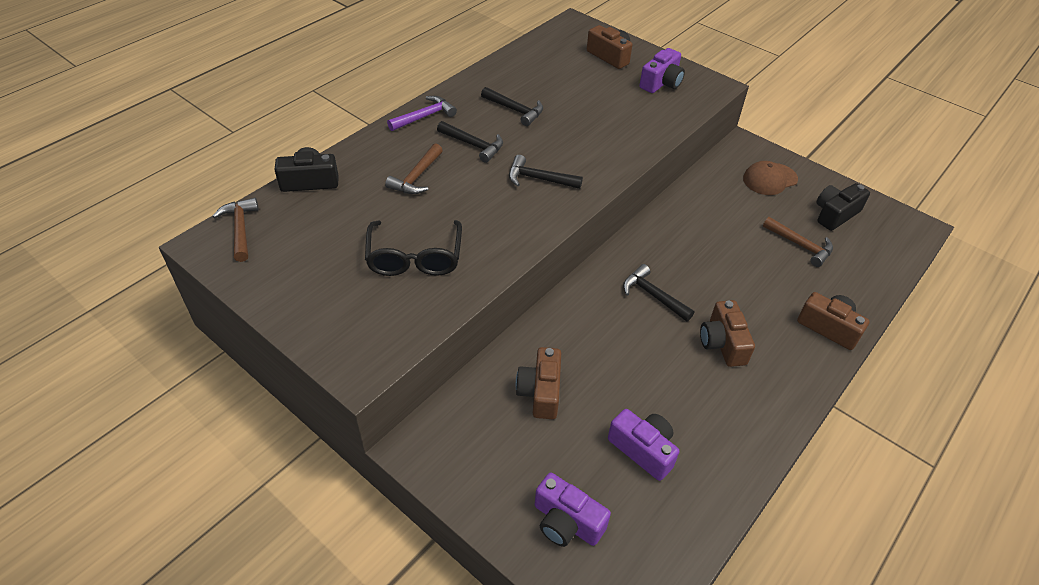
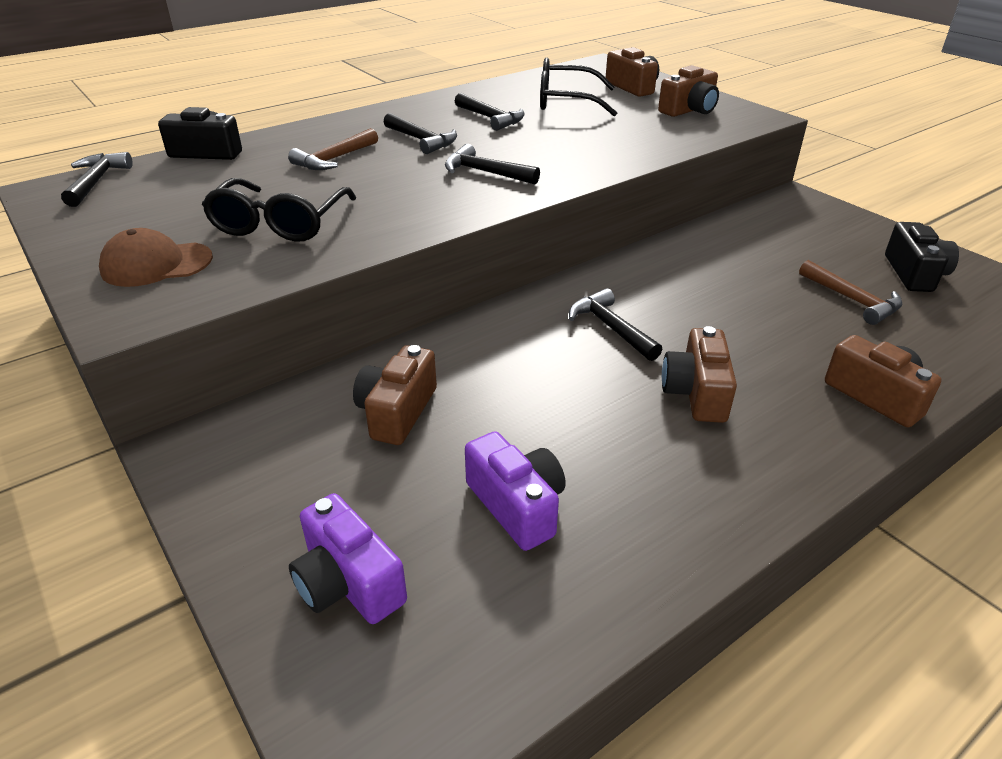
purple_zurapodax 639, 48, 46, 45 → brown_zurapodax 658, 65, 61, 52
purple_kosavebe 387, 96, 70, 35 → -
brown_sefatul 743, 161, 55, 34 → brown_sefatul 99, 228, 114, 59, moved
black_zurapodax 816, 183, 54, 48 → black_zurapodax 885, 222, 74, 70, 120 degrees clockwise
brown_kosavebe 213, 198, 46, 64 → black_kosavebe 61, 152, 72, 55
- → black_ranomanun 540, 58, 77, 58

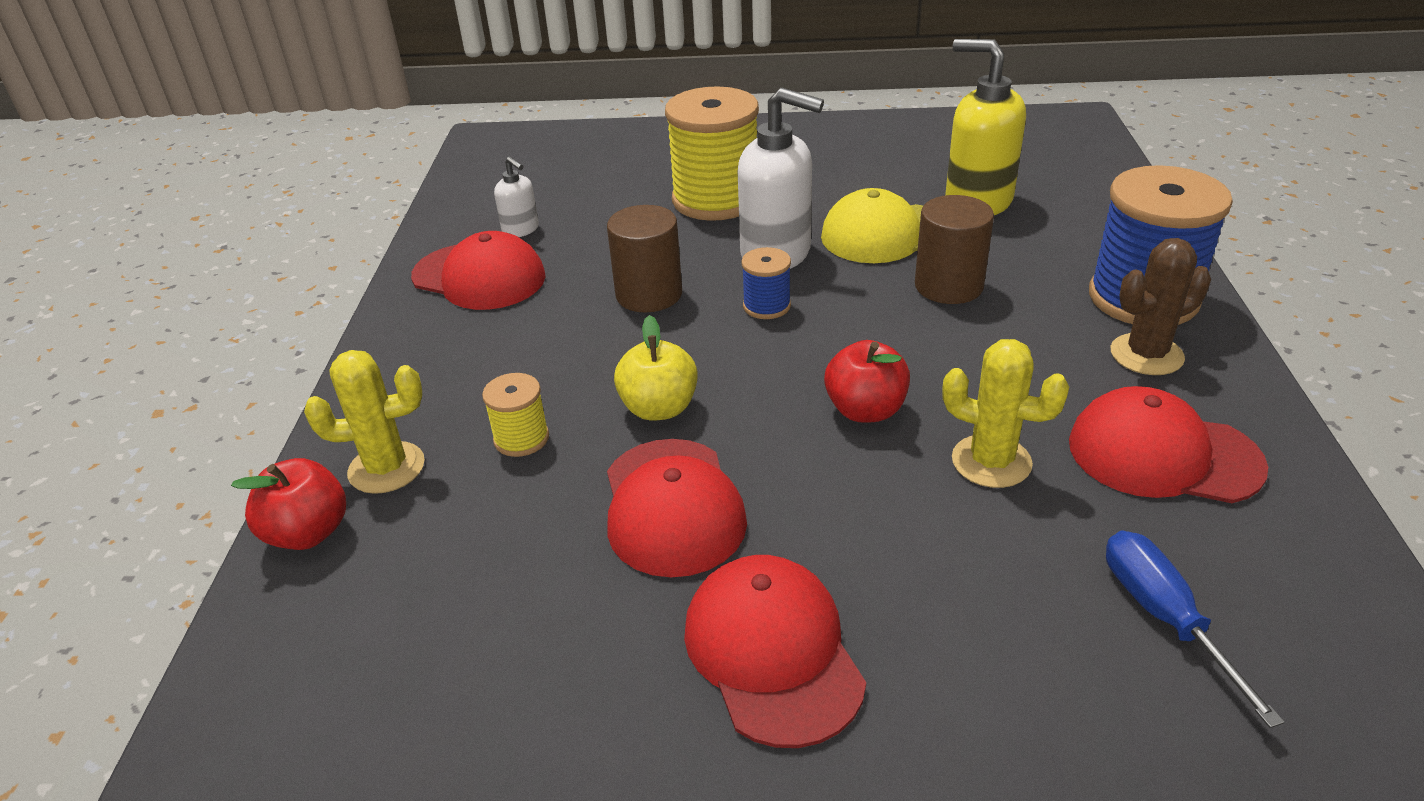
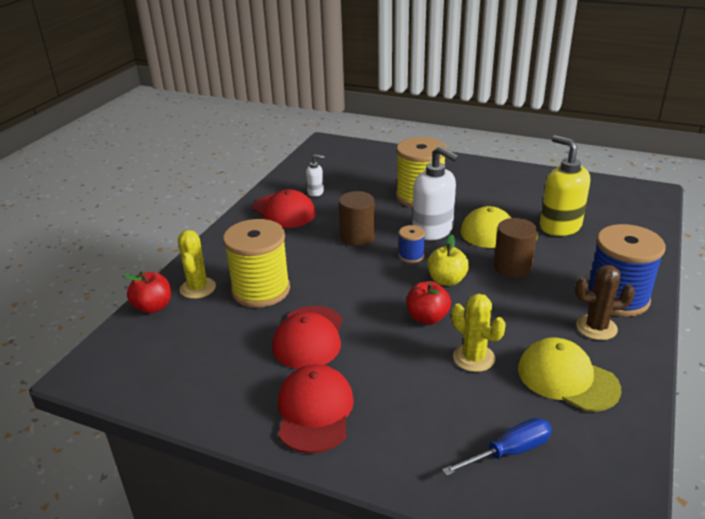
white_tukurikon 494, 156, 45, 81 → white_tukurikon 306, 155, 19, 42, 60 degrees counterclockwise
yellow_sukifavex 614, 315, 84, 106 → yellow_sukifavex 428, 234, 41, 52, moved
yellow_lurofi 304, 350, 121, 144 → yellow_lurofi 178, 230, 38, 69, 75 degrees clockwise
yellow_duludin 482, 373, 67, 84 → yellow_duludin 223, 219, 67, 89, x2.16
red_sefatul 1069, 386, 199, 117 → yellow_sefatul 518, 338, 103, 74
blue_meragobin 1106, 531, 178, 197 → blue_meragobin 442, 418, 110, 58, 60 degrees clockwise

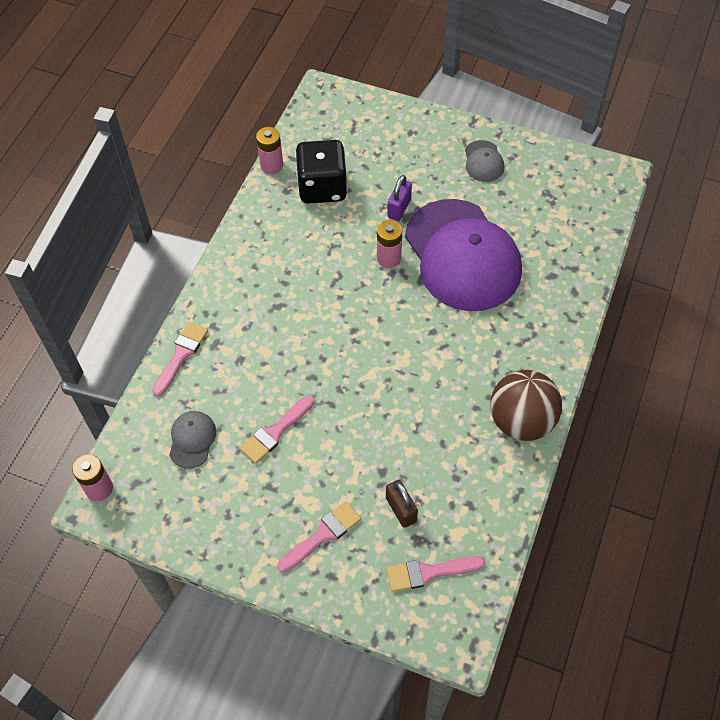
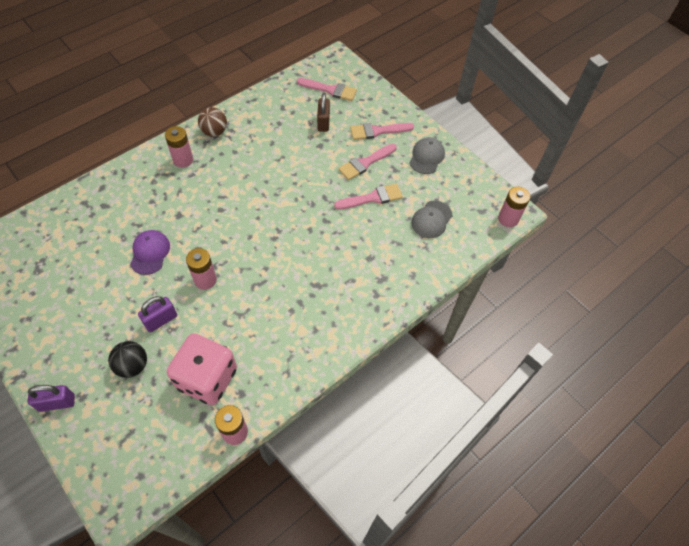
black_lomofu 295, 140, 53, 64 → pink_lomofu 167, 333, 70, 72
grey_sefatul 465, 140, 39, 42 → grey_sefatul 409, 137, 36, 37, moved
purple_sefatul 405, 199, 117, 112 → purple_sefatul 130, 230, 40, 45, x0.41
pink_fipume 152, 322, 56, 75 → pink_fipume 338, 144, 59, 36, moved
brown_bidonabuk 490, 370, 72, 71 → brown_bidonabuk 198, 107, 29, 30, x0.57
- → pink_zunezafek 165, 126, 28, 42
- → black_bidonabuk 108, 341, 39, 37
- → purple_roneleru 28, 385, 47, 27

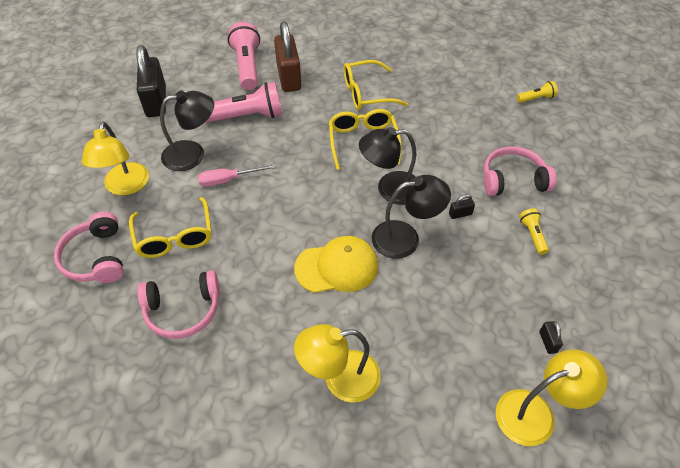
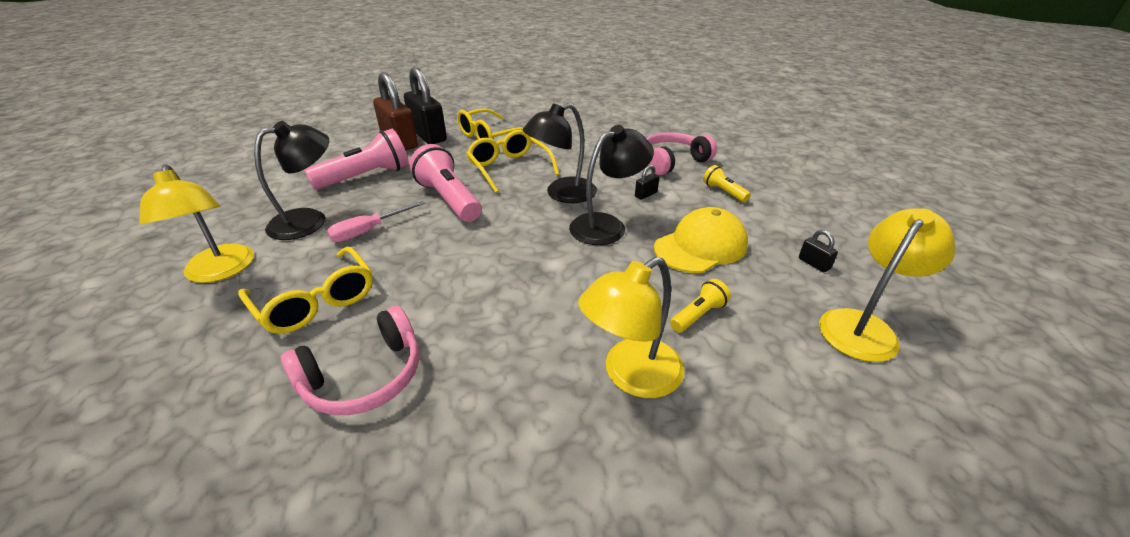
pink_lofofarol 228, 22, 32, 68 → pink_lofofarol 409, 144, 72, 78, moved
black_roneleru 136, 45, 30, 72 → black_roneleru 404, 67, 43, 77, moved
yellow_lofofarol 517, 81, 41, 22 → yellow_lofofarol 670, 279, 61, 53, moved
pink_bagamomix 54, 212, 70, 71 → -
yellow_sefatul 294, 236, 84, 57 → yellow_sefatul 654, 207, 94, 66, moved

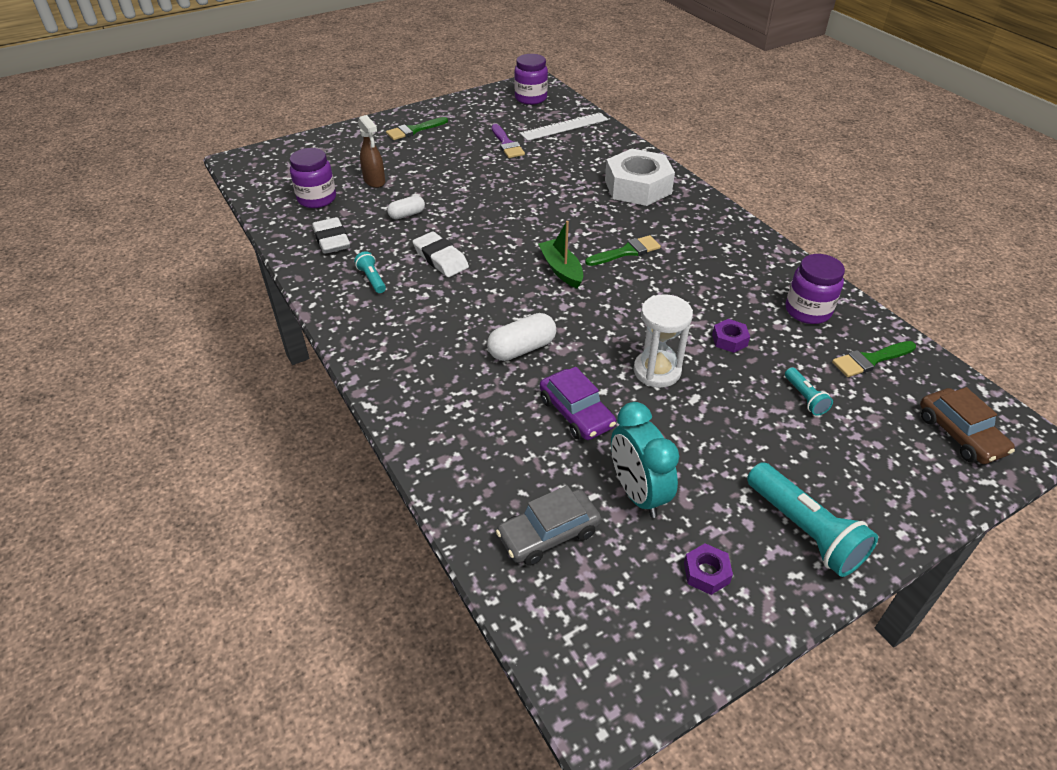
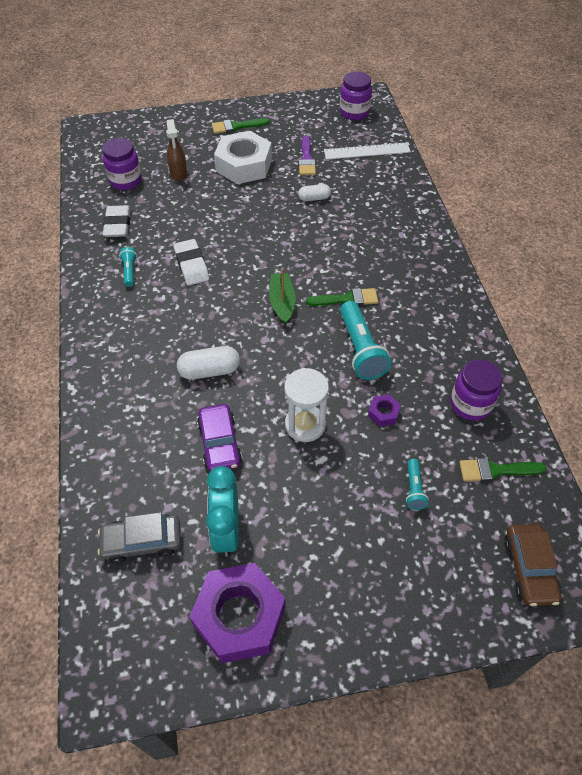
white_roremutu 605, 149, 70, 57 → white_roremutu 214, 131, 58, 53, moved
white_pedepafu 387, 195, 38, 24 → white_pedepafu 298, 184, 33, 18, moved
turquoise_lofofarol 747, 462, 131, 115 → turquoise_lofofarol 340, 301, 51, 79, moved
purple_roremutu 684, 543, 49, 52 → purple_roremutu 190, 563, 96, 100, x2.37

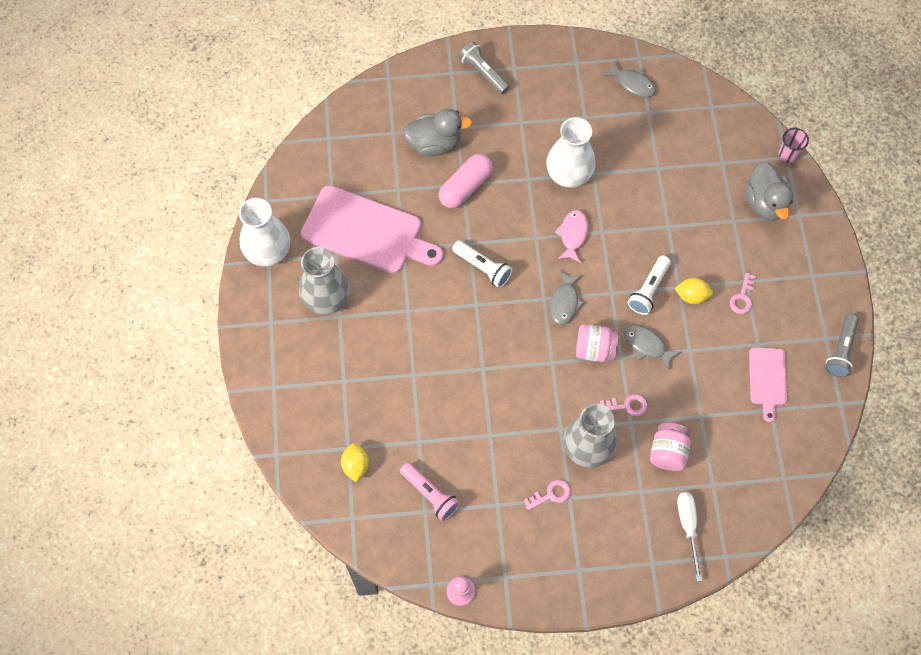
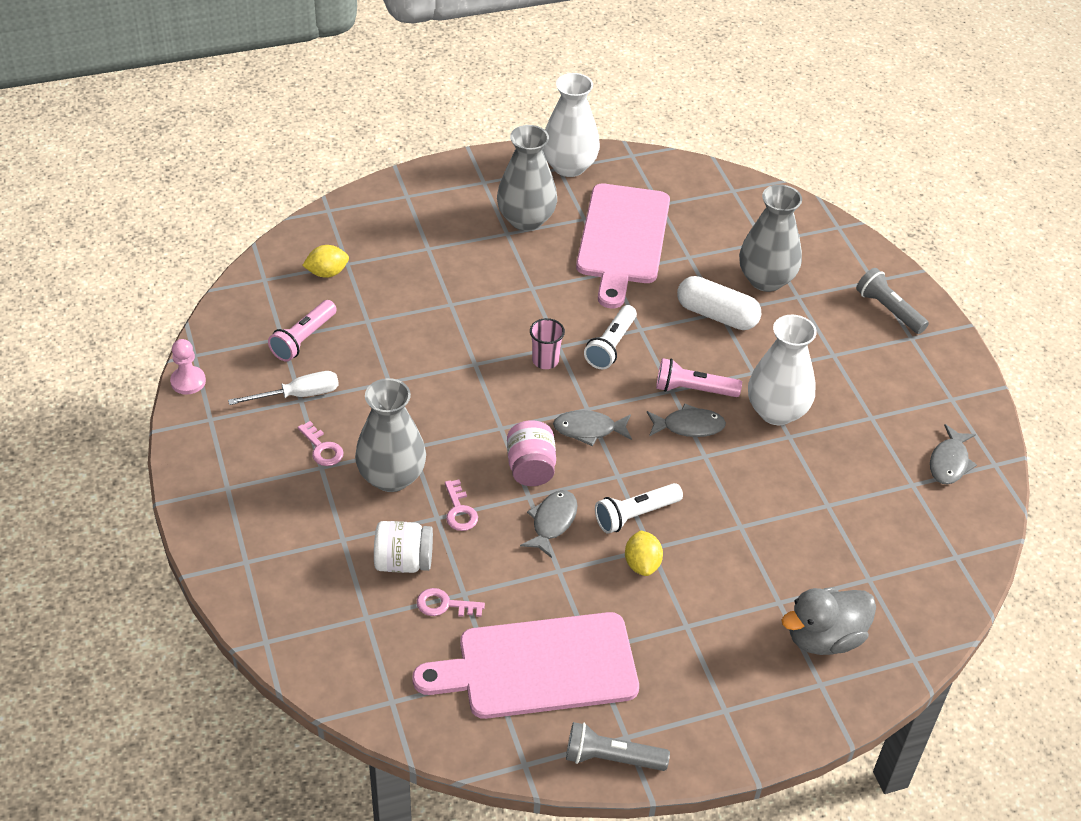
grey_lofofarol 459, 42, 51, 52 → grey_lofofarol 856, 268, 73, 66, 75 degrees counterclockwise
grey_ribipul 403, 109, 69, 47 → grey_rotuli 739, 184, 63, 108
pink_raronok 778, 128, 31, 35 → pink_raronok 530, 318, 35, 51, moved
pink_pedepafu 439, 154, 54, 54 → white_pedepafu 677, 276, 84, 54
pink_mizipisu 555, 210, 33, 53 → grey_mizipisu 647, 404, 79, 33
white_lofofarol 628, 256, 43, 59 → white_lofofarol 595, 483, 88, 51, 45 degrees counterclockwise
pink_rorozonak 729, 273, 27, 41 → pink_rorozonak 417, 588, 68, 29, moved
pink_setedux 749, 347, 38, 75 → pink_setedux 412, 612, 227, 107, x1.92
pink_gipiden 650, 423, 41, 48 → white_gipiden 374, 521, 59, 52
white_meragobin 677, 492, 25, 90 → white_meragobin 228, 371, 111, 34, moved
- → pink_lofofarol 656, 358, 86, 39

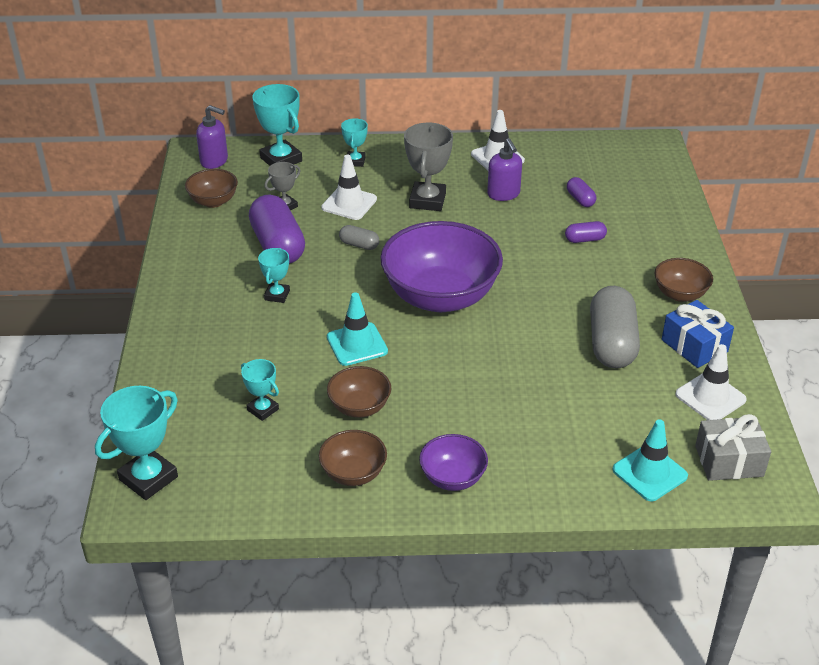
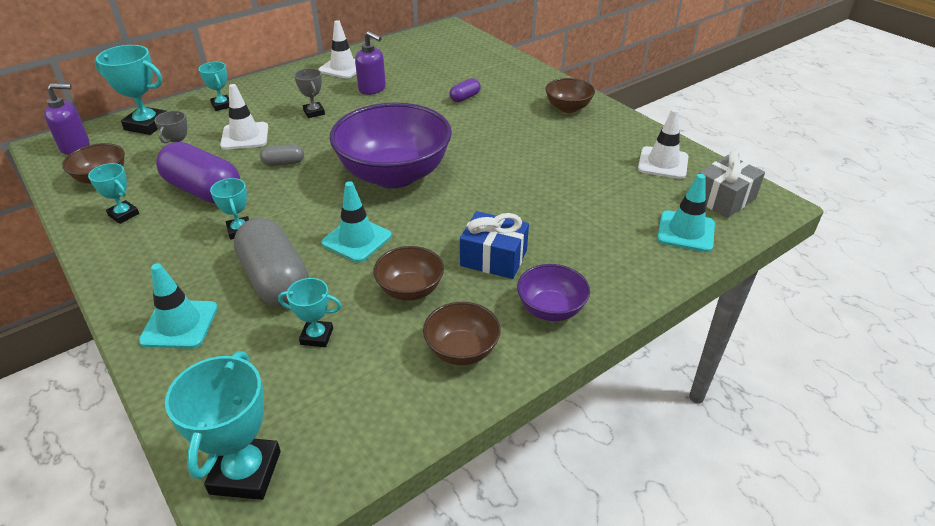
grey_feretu 404, 123, 49, 88 → grey_feretu 294, 68, 31, 50, x0.57
purple_pedepafu 567, 177, 30, 30 → -
grey_pedepafu 590, 286, 50, 82 → grey_pedepafu 234, 218, 75, 88, moved
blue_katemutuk 662, 300, 72, 68 → blue_katemutuk 460, 211, 69, 68, moved
- → turquoise_feretu 88, 163, 51, 61
- → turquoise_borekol 139, 263, 79, 86

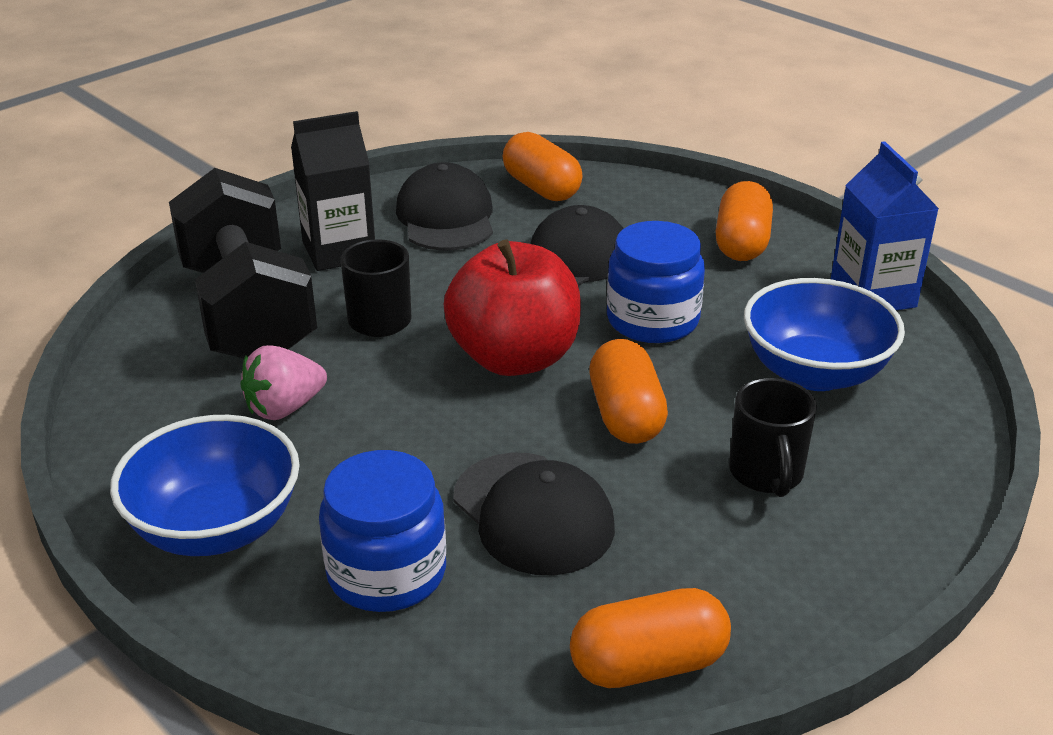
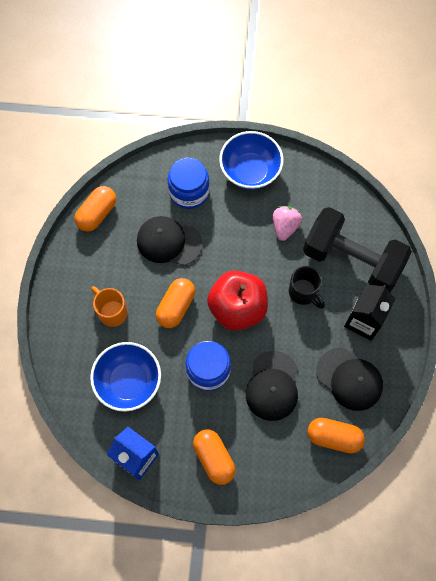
orange_pedepafu 589, 339, 79, 105 → orange_pedepafu 156, 278, 39, 50, 75 degrees clockwise
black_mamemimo 729, 378, 88, 119 → orange_mamemimo 91, 286, 37, 41

